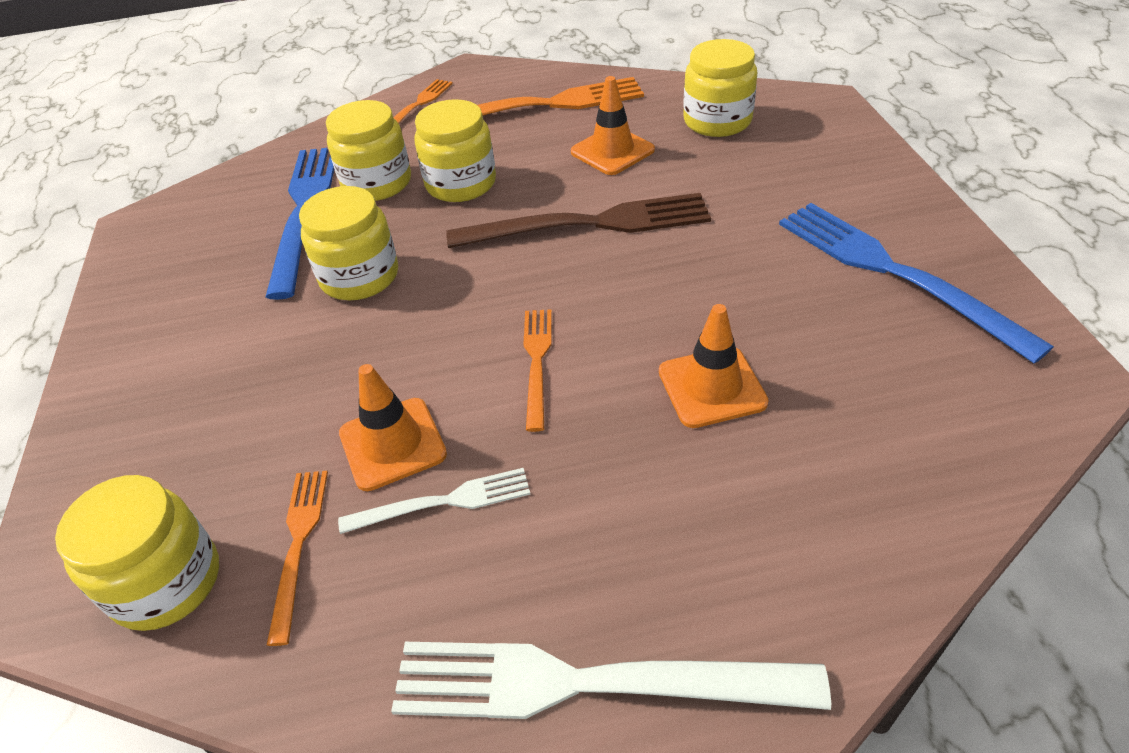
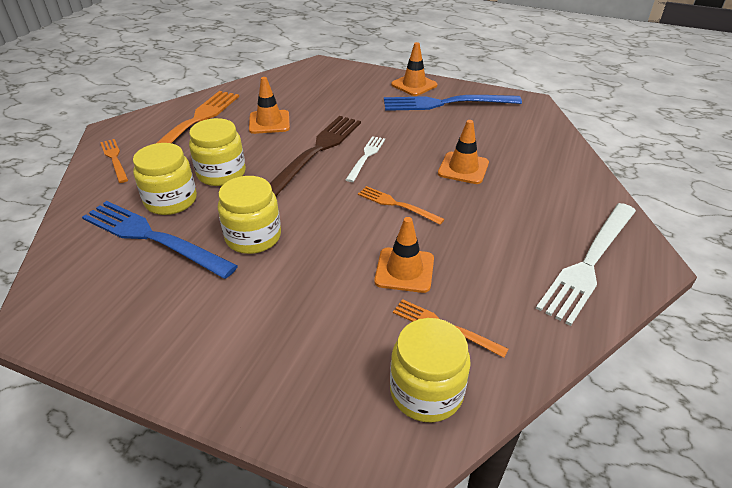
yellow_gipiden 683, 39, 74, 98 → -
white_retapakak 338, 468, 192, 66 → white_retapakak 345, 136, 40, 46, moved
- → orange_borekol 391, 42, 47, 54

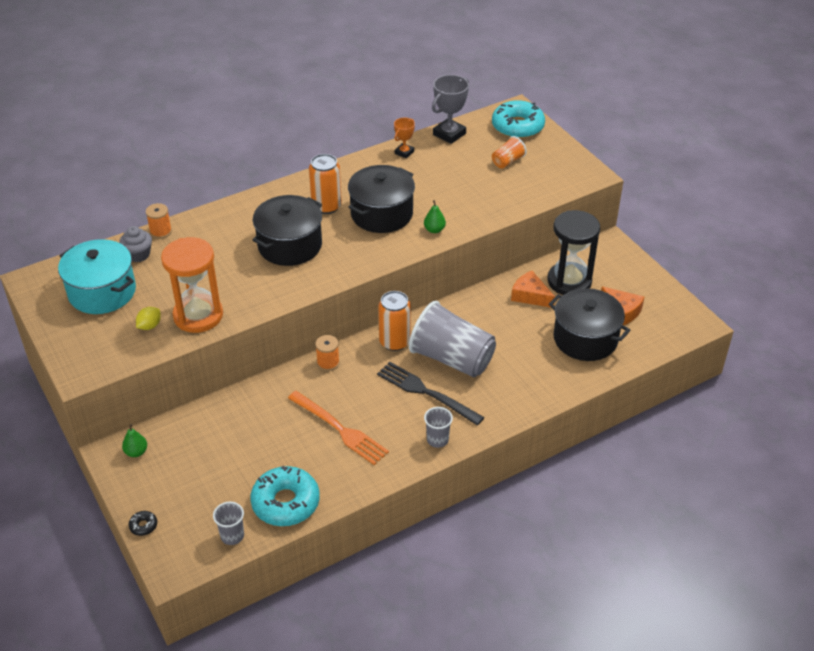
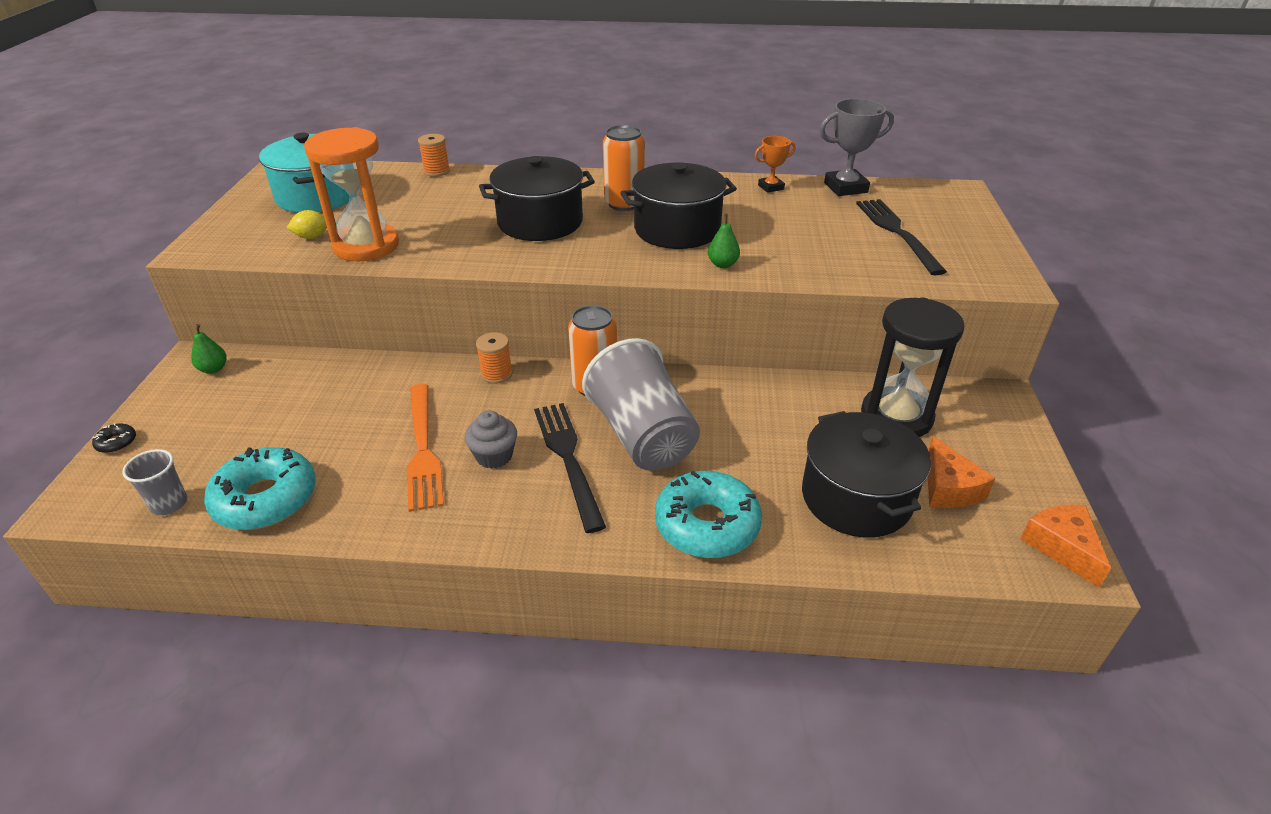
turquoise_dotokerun 492, 100, 53, 39 → turquoise_dotokerun 655, 471, 107, 87, moved
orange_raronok 492, 136, 34, 33 → black_retapakak 856, 199, 91, 76
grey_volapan 119, 226, 33, 36 → grey_volapan 465, 410, 52, 59, moved
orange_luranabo 511, 271, 44, 36 → orange_luranabo 1020, 505, 91, 83, moved
grey_raronok 424, 407, 29, 41 → -

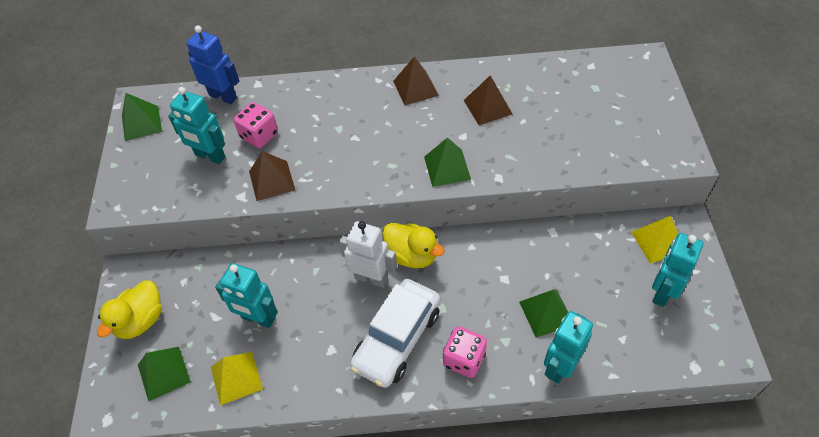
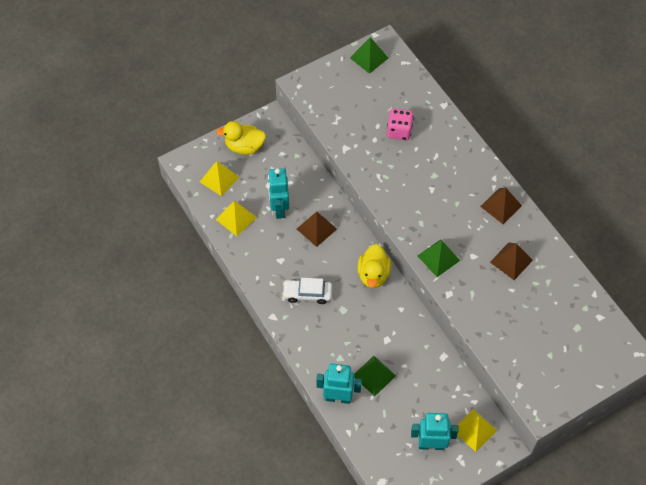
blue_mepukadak 187, 25, 52, 79 → -
turquoise_mepukadak 168, 87, 57, 77 → -
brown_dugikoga 249, 151, 46, 50 → brown_dugikoga 297, 211, 40, 36, moved
white_mepukadak 339, 221, 58, 67 → -
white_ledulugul 350, 279, 90, 109 → white_ledulugul 282, 278, 50, 26, x0.62
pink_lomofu 443, 326, 44, 52 → -
green_dugikoga 138, 347, 53, 55 → yellow_dugikoga 200, 161, 39, 35

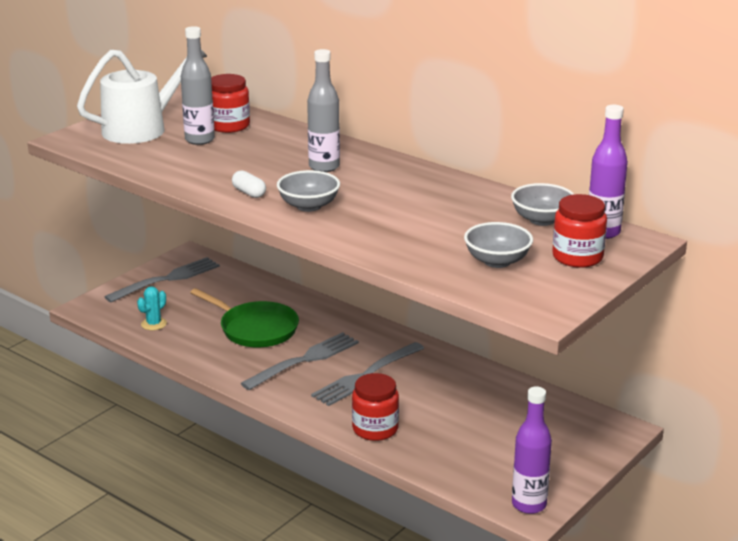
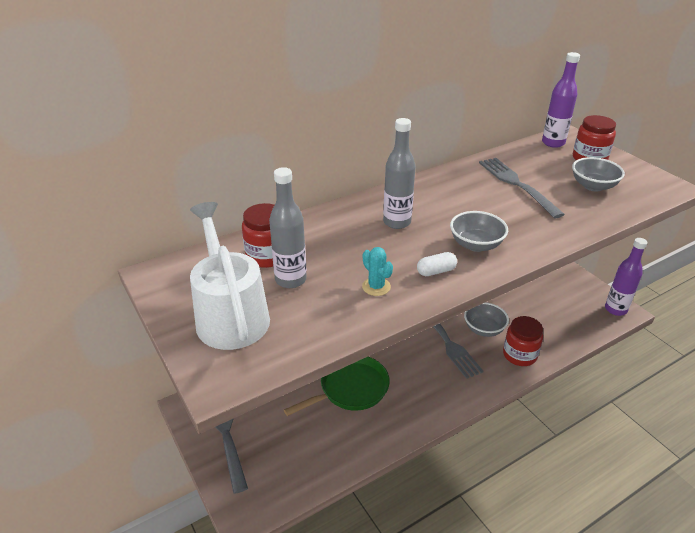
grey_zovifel 511, 183, 63, 43 → grey_zovifel 464, 302, 45, 35, moved
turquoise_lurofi 137, 286, 30, 44 → turquoise_lurofi 362, 247, 31, 49, moved
grey_retapakak 240, 332, 119, 58 → grey_retapakak 479, 158, 86, 60, moved

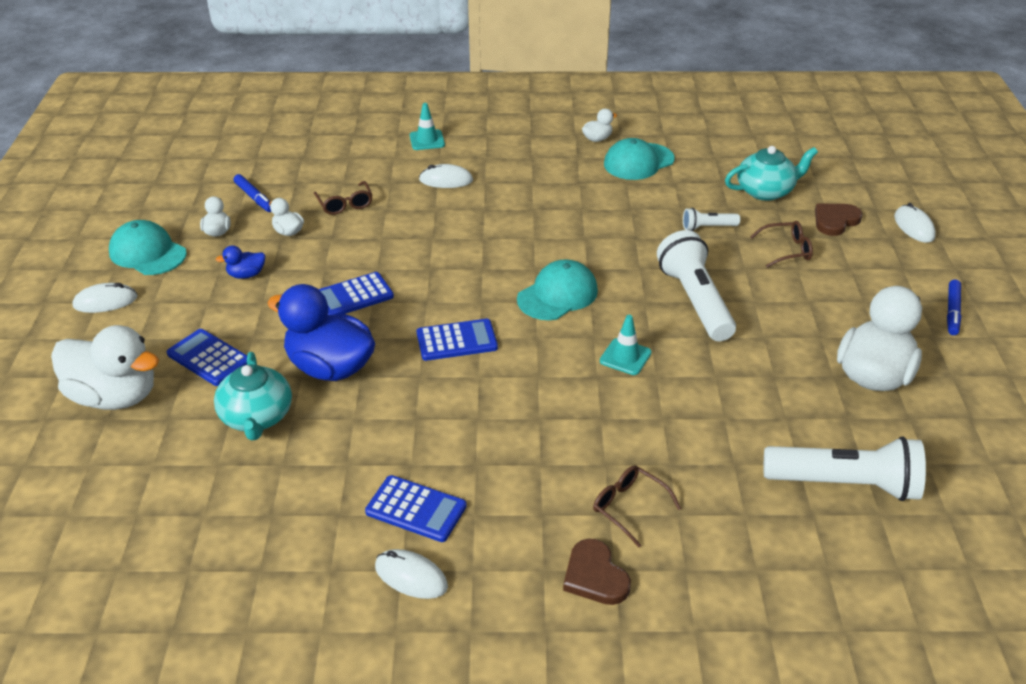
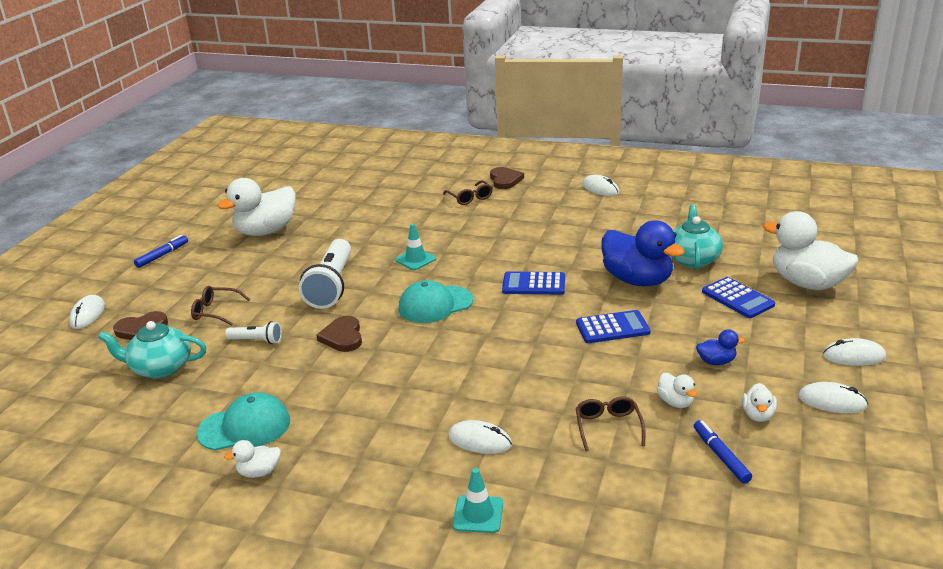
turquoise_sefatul 109, 220, 78, 55 → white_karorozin 798, 382, 70, 31
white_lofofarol 764, 437, 162, 64 → -
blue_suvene 365, 475, 102, 67 → -
- → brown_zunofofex 316, 316, 46, 36

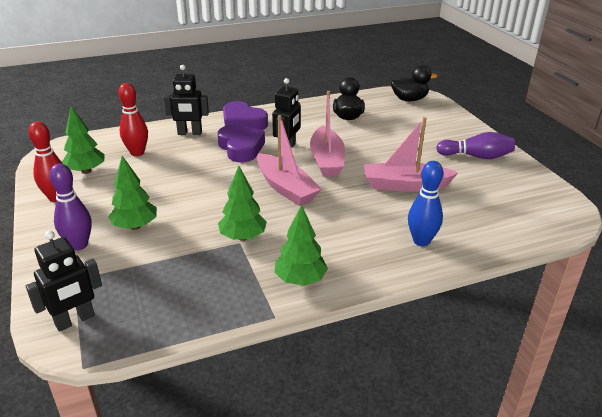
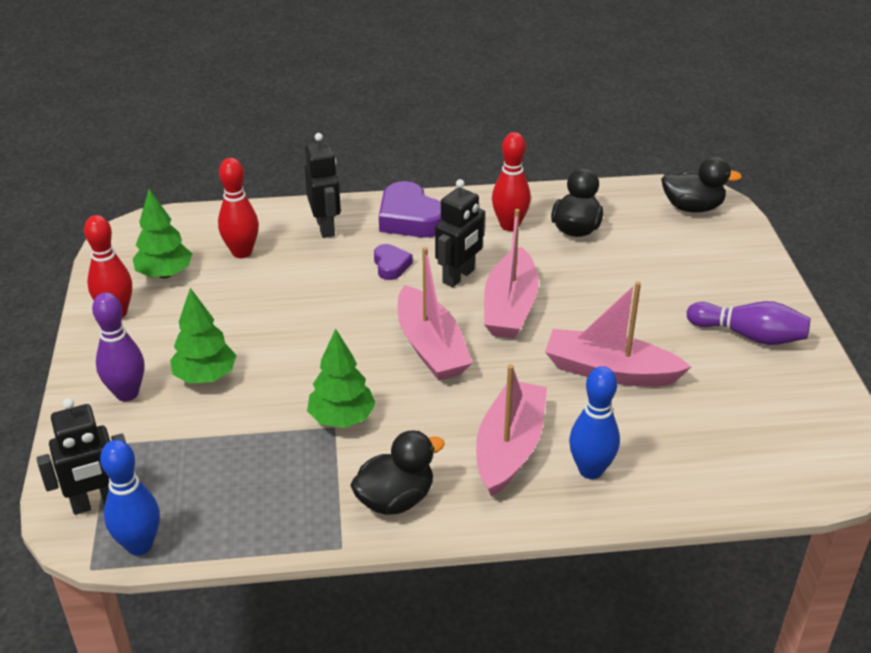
black_mepukadak 164, 65, 45, 70 → black_mepukadak 305, 133, 36, 105, 120 degrees counterclockwise
purple_zunofofex 217, 125, 48, 37 → purple_zunofofex 374, 244, 39, 36, x0.55
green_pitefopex 274, 204, 54, 82 → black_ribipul 350, 430, 95, 85
- → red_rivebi 492, 132, 39, 99
- → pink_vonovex 476, 364, 71, 133
- → blue_rivebi 100, 440, 60, 116

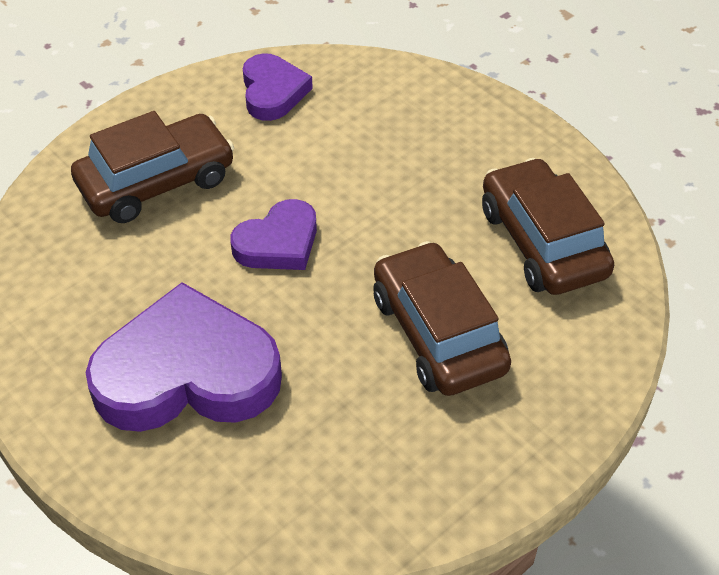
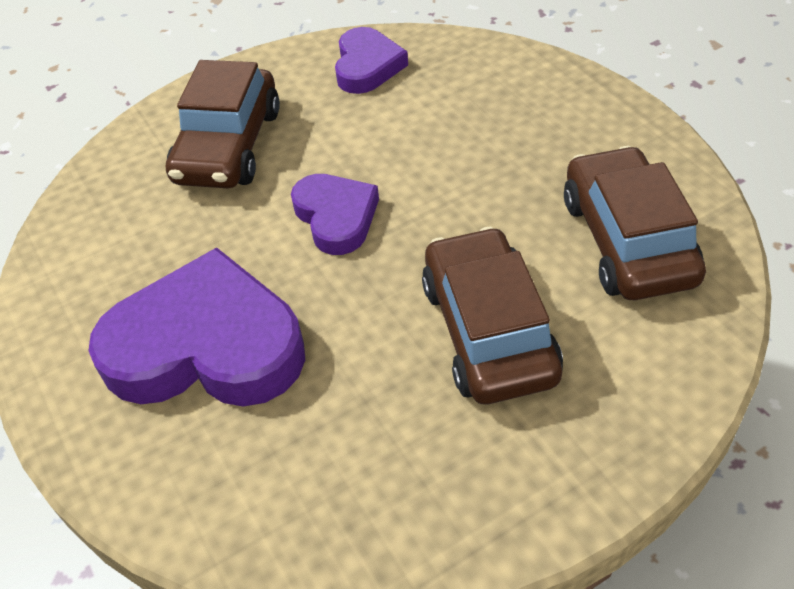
brown_ledulugul 71, 111, 163, 112 → brown_ledulugul 166, 60, 114, 128, 120 degrees clockwise
purple_zunofofex 230, 199, 87, 71 → purple_zunofofex 291, 174, 88, 81, 90 degrees counterclockwise

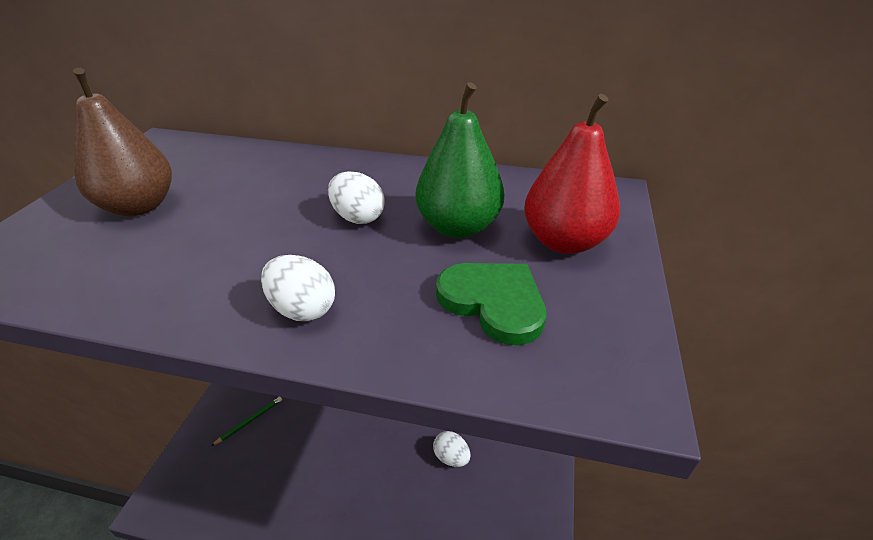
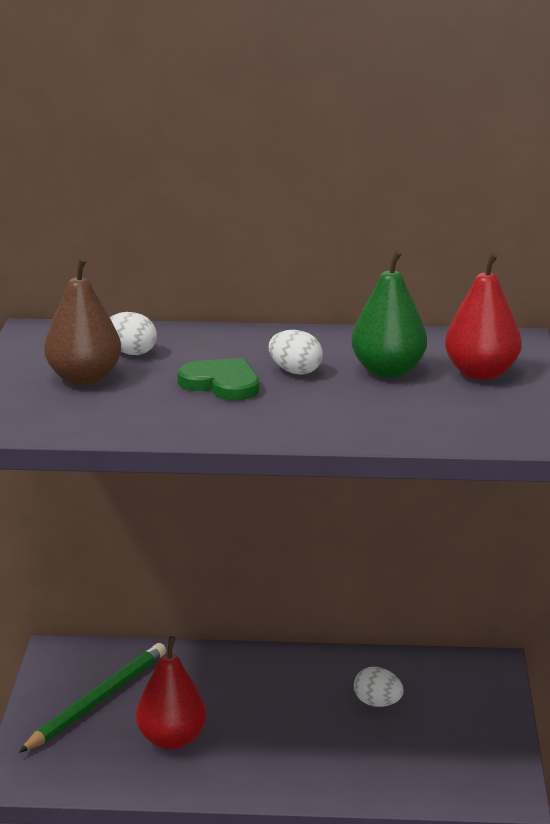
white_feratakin 261, 255, 74, 66 → white_feratakin 110, 312, 47, 43, moved
green_zunofofex 436, 263, 110, 82 → green_zunofofex 177, 358, 82, 42, moved
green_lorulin 211, 397, 71, 49 → green_lorulin 19, 643, 147, 110, x2.08
- → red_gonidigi 136, 636, 71, 114

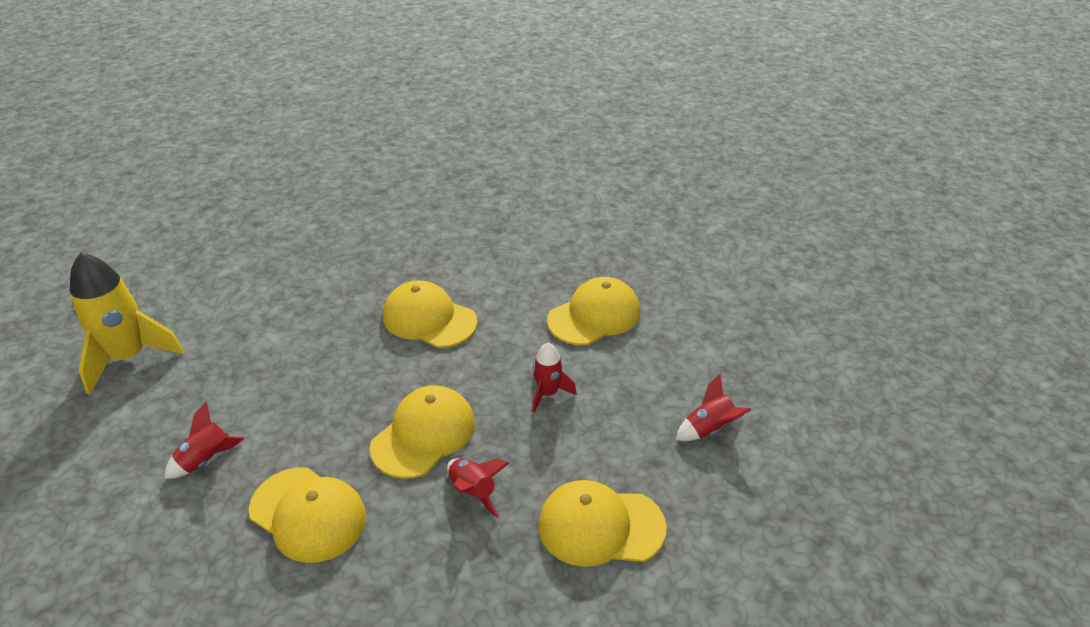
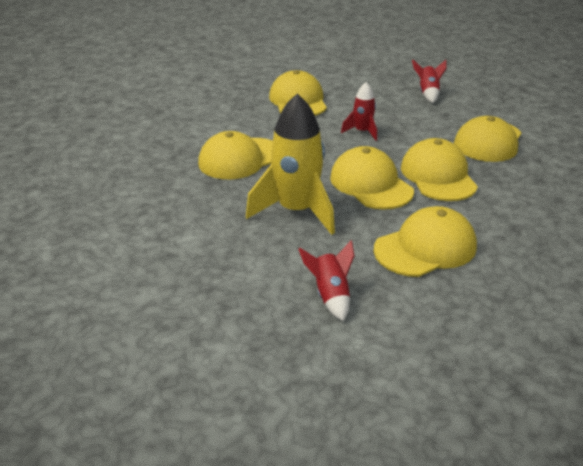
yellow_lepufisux 70, 252, 115, 142 → yellow_lepufisux 246, 93, 89, 142, moved
red_lepufisux 447, 458, 62, 60 → yellow_sefatul 401, 138, 77, 63

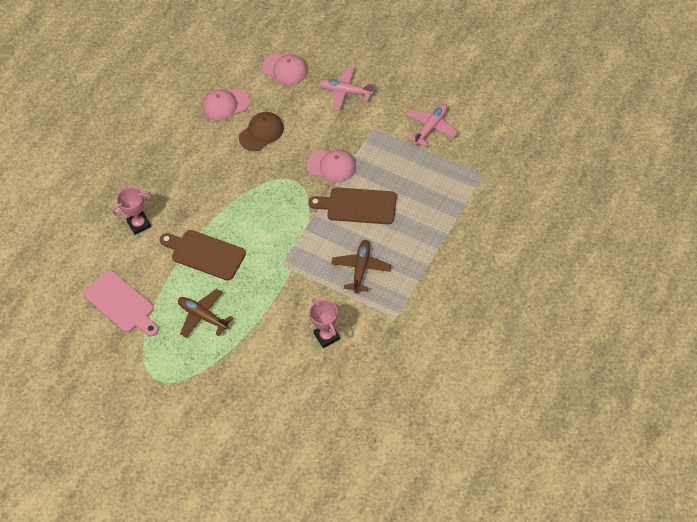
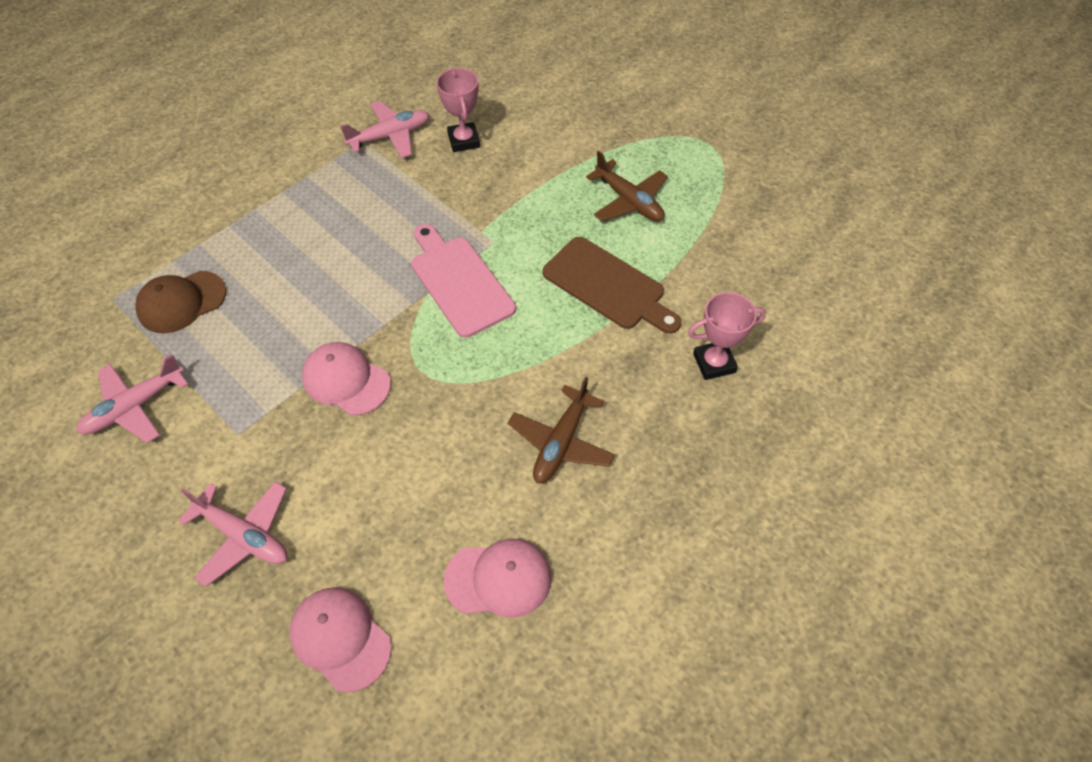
brown_sefatul 239, 112, 45, 39 → brown_sefatul 135, 271, 91, 62, moved
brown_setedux 308, 187, 89, 37 → -
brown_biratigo 331, 240, 60, 53 → brown_biratigo 508, 377, 107, 106, moved
pink_setedux 83, 270, 76, 67 → pink_setedux 411, 224, 105, 114, moved
- → pink_biratigo 340, 101, 90, 57

